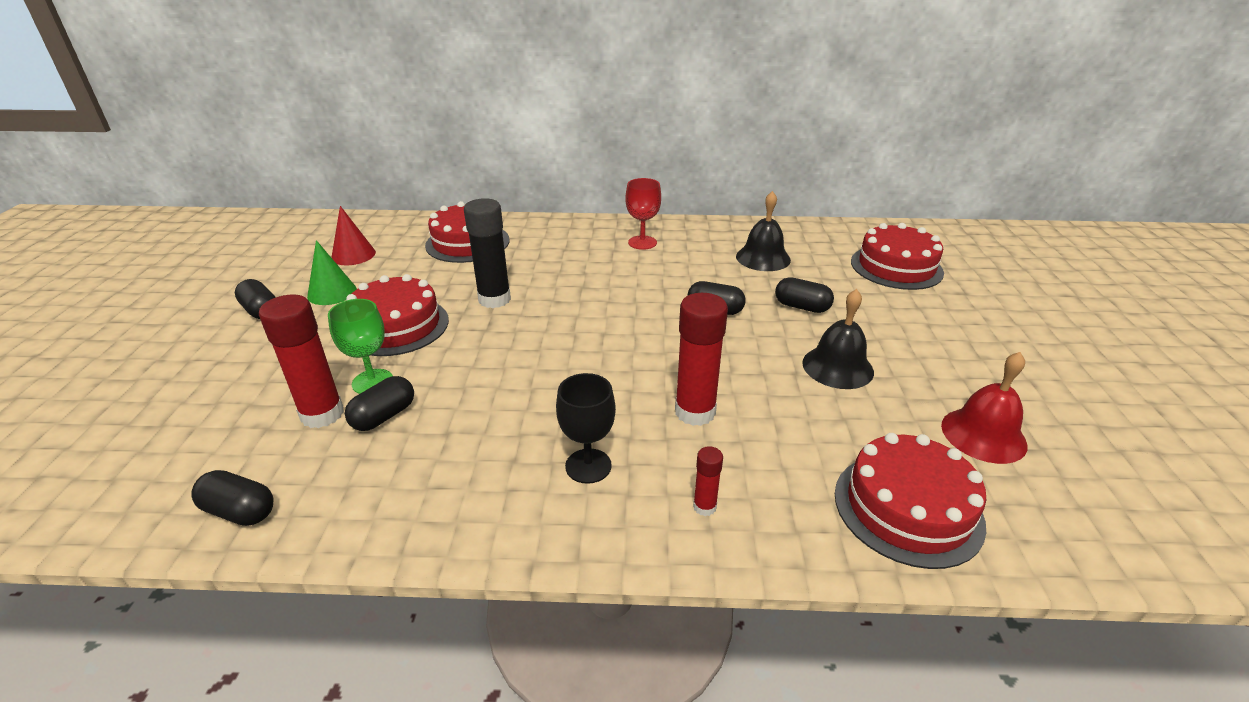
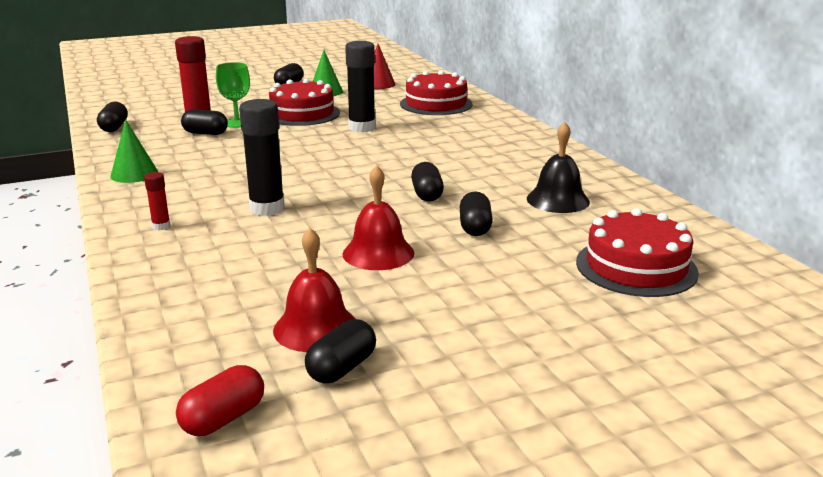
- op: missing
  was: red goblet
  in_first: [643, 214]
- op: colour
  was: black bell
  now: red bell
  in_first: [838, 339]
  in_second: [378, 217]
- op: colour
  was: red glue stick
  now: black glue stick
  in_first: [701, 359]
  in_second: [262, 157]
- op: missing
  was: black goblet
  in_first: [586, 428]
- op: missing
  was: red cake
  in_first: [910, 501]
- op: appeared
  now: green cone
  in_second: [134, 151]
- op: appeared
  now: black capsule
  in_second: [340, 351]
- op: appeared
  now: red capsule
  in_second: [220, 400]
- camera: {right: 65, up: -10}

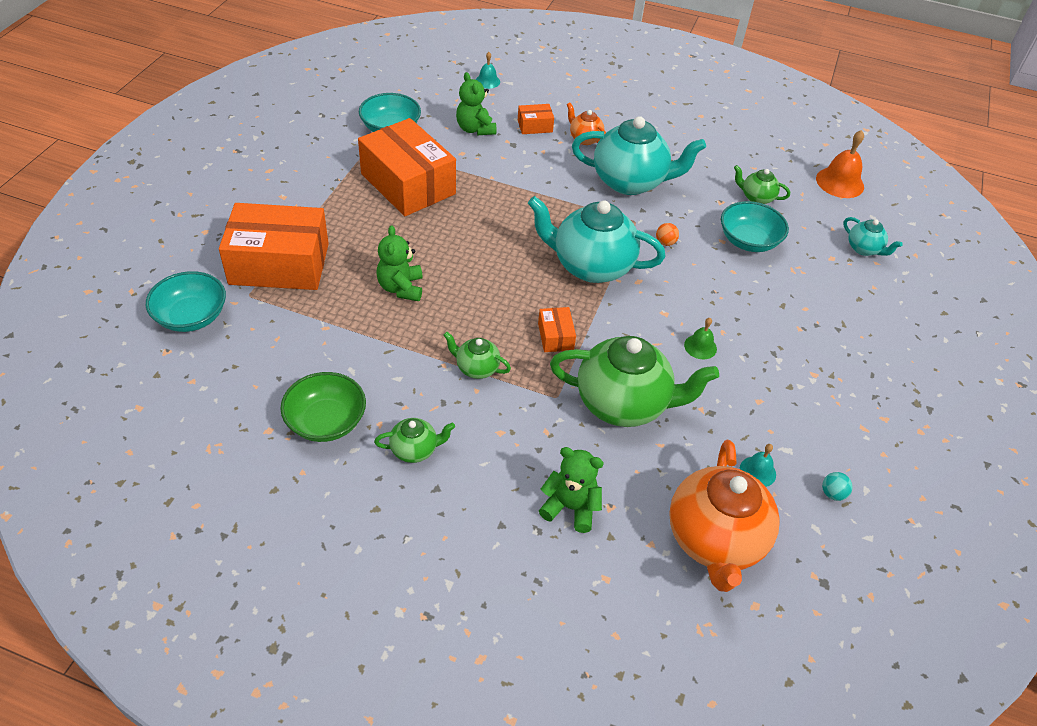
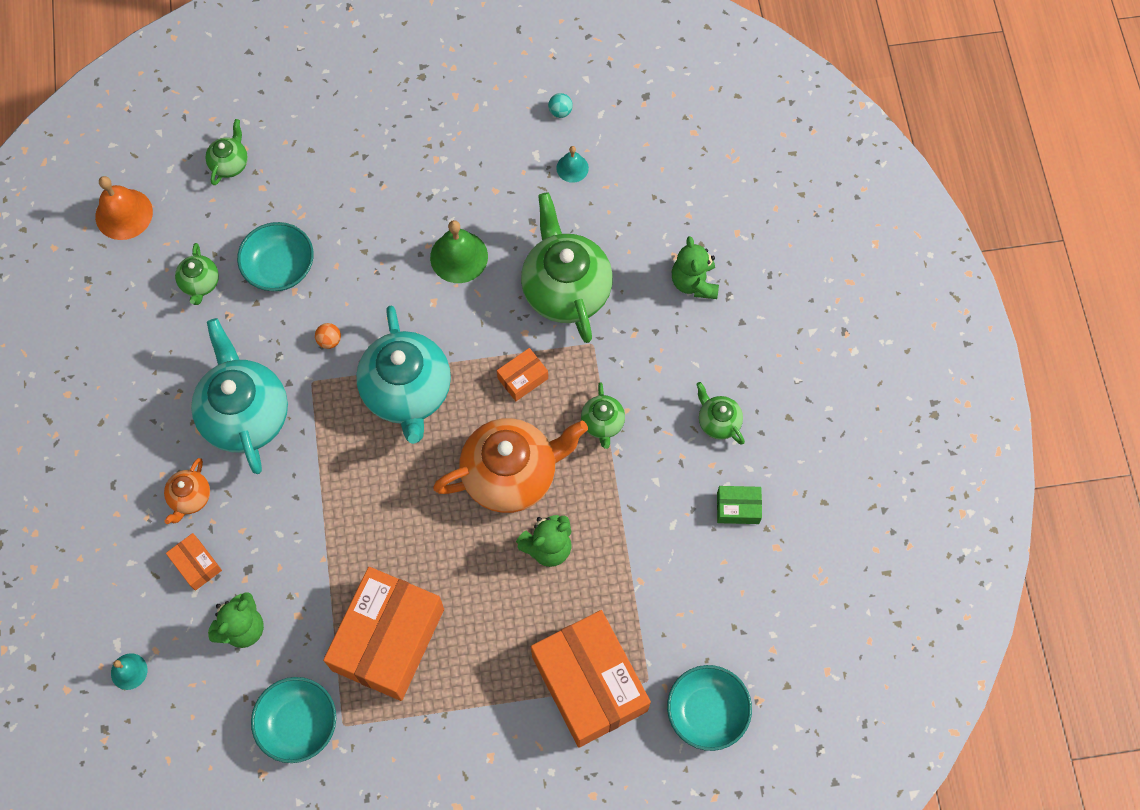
- op: colour
  was: turquoise teapot
  now: green teapot
  in_first: [873, 236]
  in_second: [226, 152]
- op: size
  was: green bell
  in_first: [700, 338]
  in_second: [459, 251]
  ratio: 1.75
- op: exchanged
  was: green bowl
  now: green box
  in_first: [323, 407]
  in_second: [739, 505]
- op: relocated
  was: orange teapot
  in_first: [724, 516]
  in_second: [510, 465]
- camera: {right: -115, up: 20}

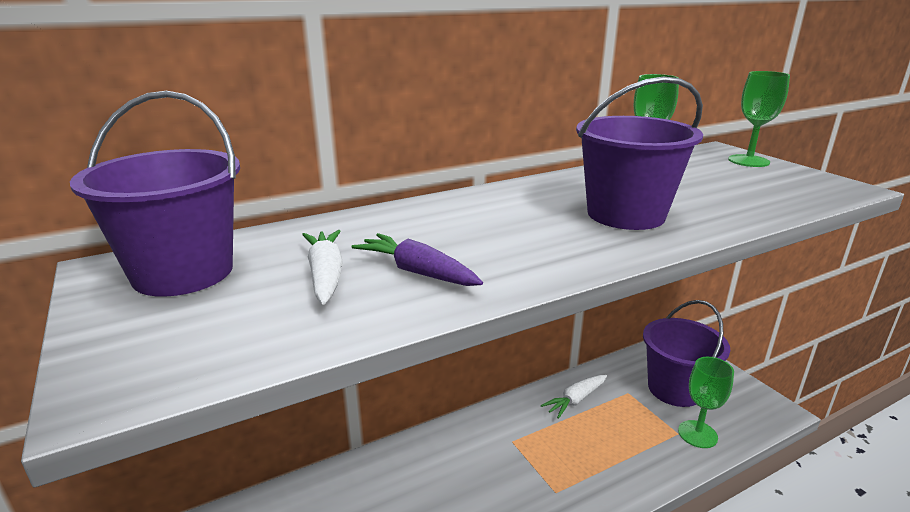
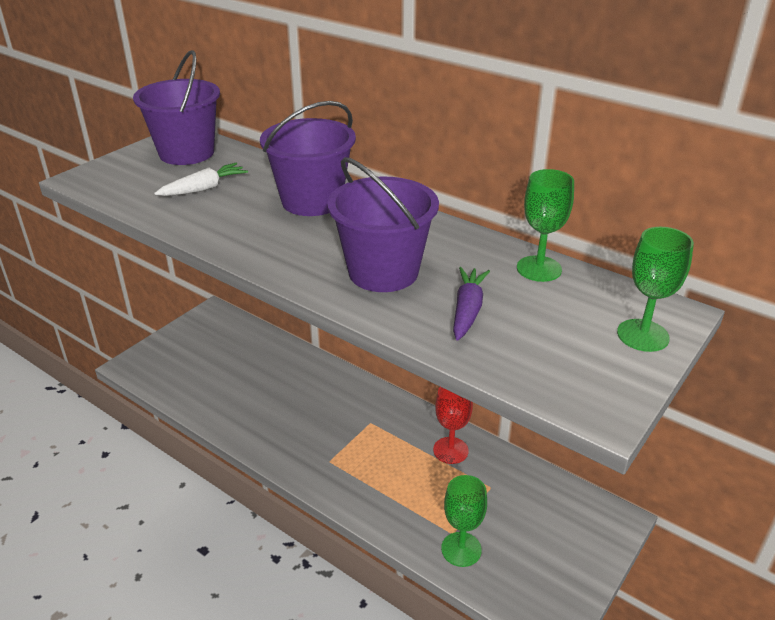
- op: relocated
  was: purple carrot
  in_first: [417, 259]
  in_second: [471, 304]
- op: relocated
  was: purple bucket
  in_first: [686, 353]
  in_second: [308, 158]
- op: exchanged
  was: white carrot
  now: red goblet
  in_first: [574, 397]
  in_second: [453, 425]
- camera: {right: 65, up: 10}

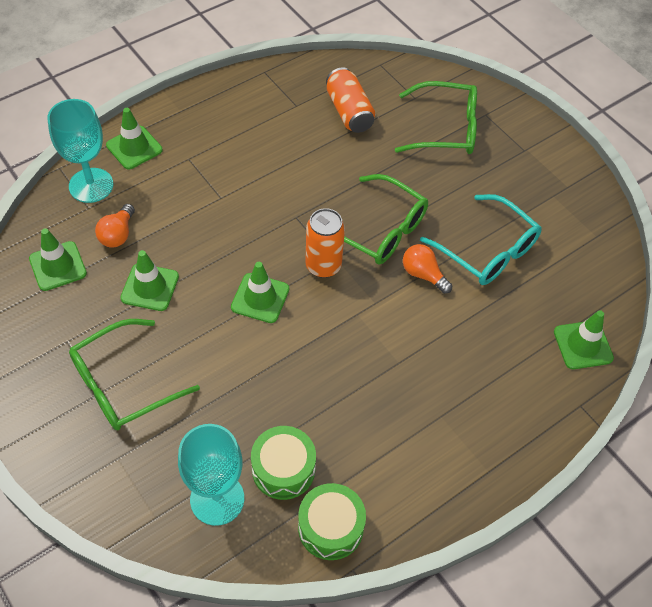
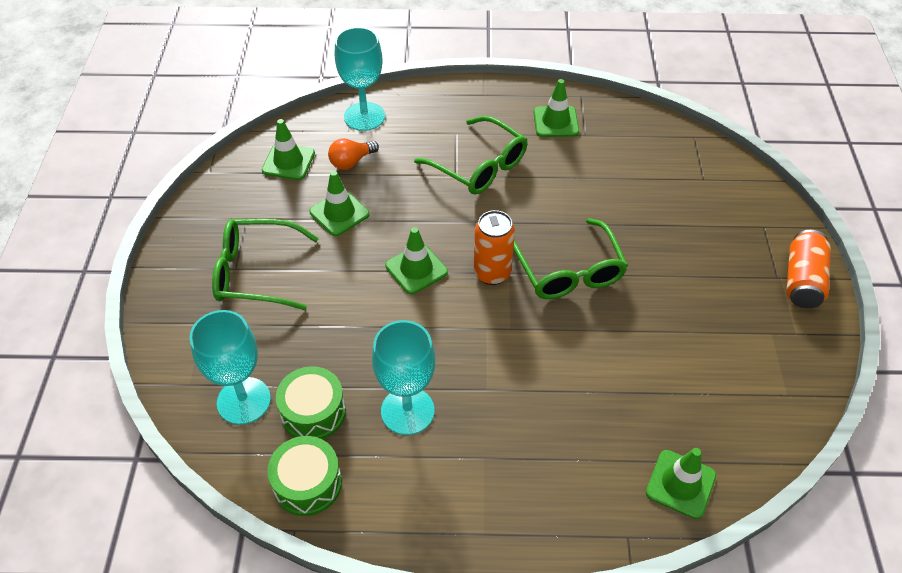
- op: relocated
  was: orange can
  in_first: [350, 100]
  in_second: [808, 269]
- op: relocated
  was: green glasses
  in_first: [436, 117]
  in_second: [470, 155]
- op: relocated
  was: green traffic cone
  in_first: [134, 138]
  in_second: [556, 108]
- op: missing
  was: turquoise glasses
  in_first: [481, 239]
- op: missing
  was: orange light bulb
  in_first: [427, 269]
- op: appeared
  now: turquoise goblet
  in_second: [403, 377]
- camera: {right: 40, up: -5}

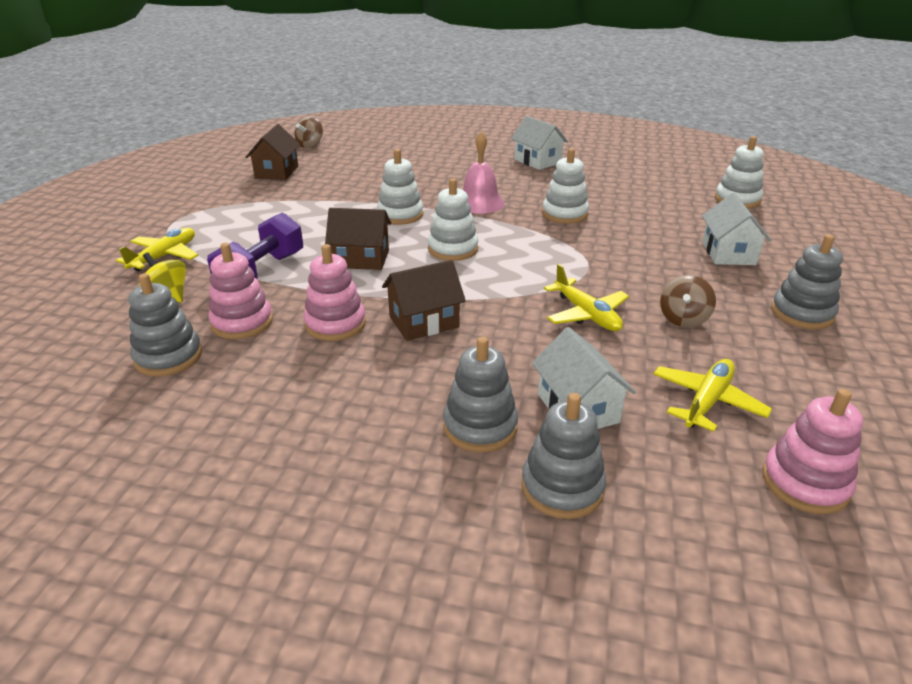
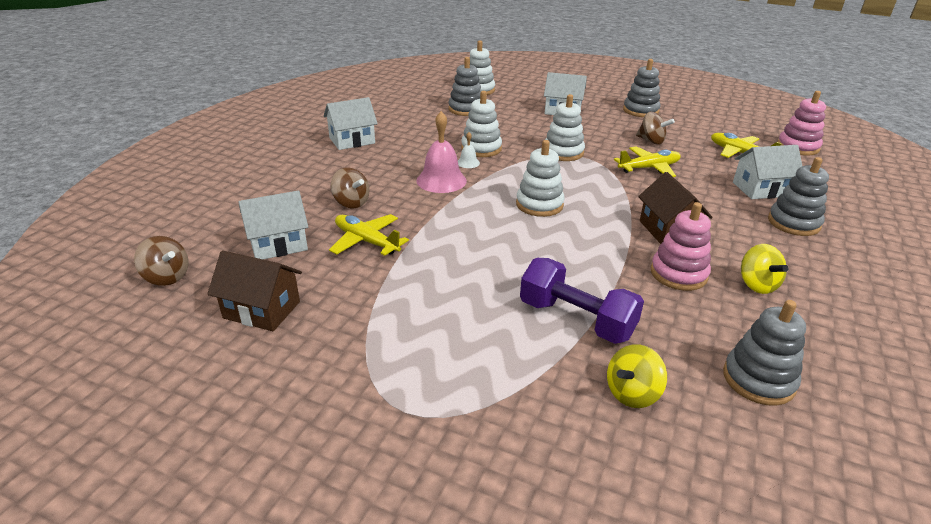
- op: relocated
  was: white stacking toy
  in_first: [400, 187]
  in_second: [565, 127]
- op: missing
  was: brown house
  in_first: [358, 239]
- op: relocated
  was: yellow plane
  in_first: [157, 249]
  in_second: [369, 235]
- op: missing
  was: pink stacking toy
  in_first: [240, 291]
- op: relocated
  was: grey stacking toy
  in_first: [564, 456]
  in_second: [464, 86]
- op: appeared
  now: white bell
  in_second: [469, 150]
- op: appeared
  now: brown spinning top
  in_second: [350, 188]
- op: appeared
  now: white house
  in_second: [273, 224]
- op: appeared
  now: yellow spinning top
  in_second: [765, 269]
- camera: {right: -80, up: 0}

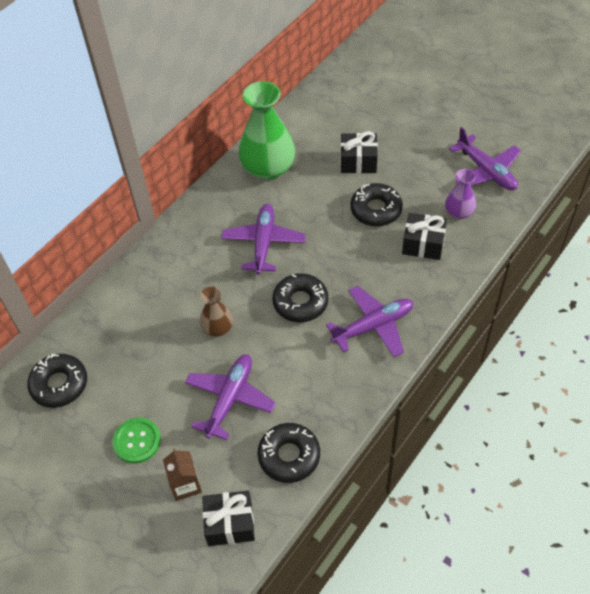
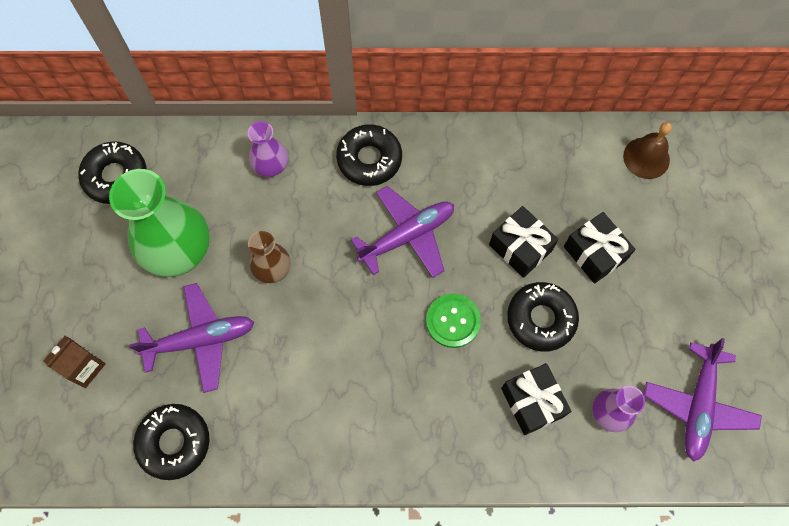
- op: relocated
  was: green vase
  in_first: [267, 130]
  in_second: [159, 223]
- op: relocated
  was: black donut
  in_first: [300, 297]
  in_second: [369, 155]
- op: missing
  was: purple plane
  in_first: [370, 321]
- op: relocated
  was: green button
  in_first: [137, 441]
  in_second: [453, 321]
- op: relocated
  was: black gift
  in_first: [228, 518]
  in_second: [524, 242]
- op: appeared
  now: purple vase
  in_second: [268, 149]
- op: appeared
  now: brown bell
  in_second: [647, 150]
- camera: {right: 50, up: 15}

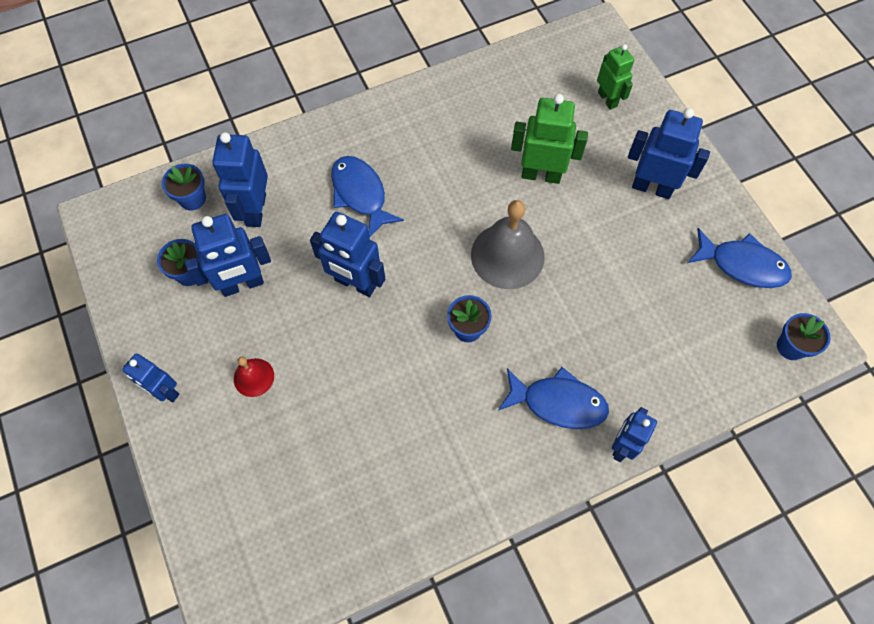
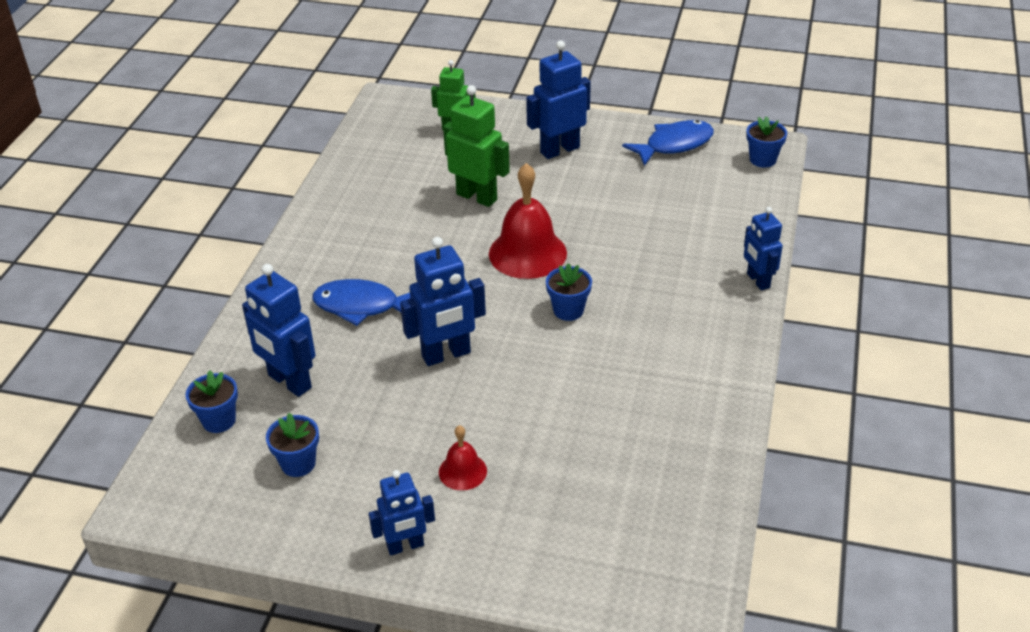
- op: spun
  was: green robot
  in_first: [549, 139]
  in_second: [476, 146]
  clockwise: 75
- op: colour
  was: grey bell
  now: red bell
  in_first: [508, 244]
  in_second: [528, 221]
- op: missing
  was: blue robot
  in_first: [228, 255]
- op: missing
  was: blue fish
  in_first: [553, 398]
- camera: {right: -50, up: -25}

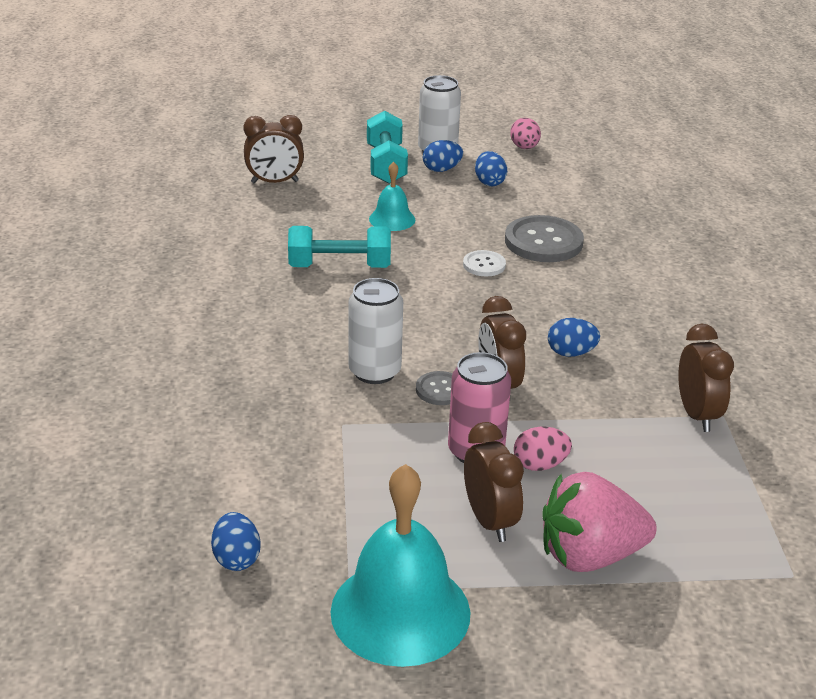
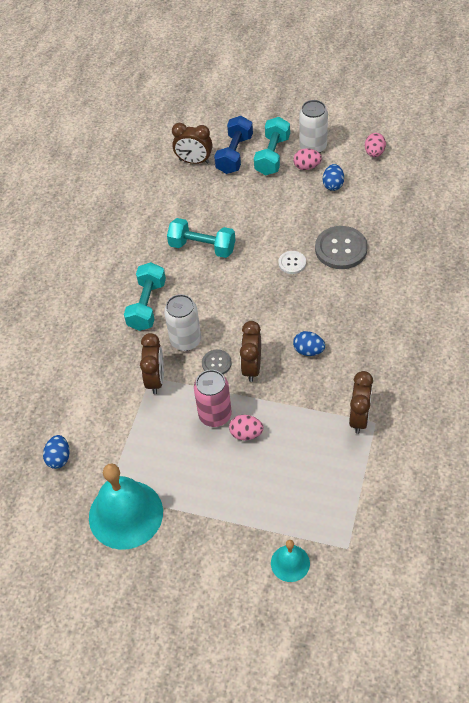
- op: colour
  was: blue egg
  now: pink egg
  in_first: [443, 156]
  in_second: [307, 159]
- op: relocated
  was: turquoise bell
  in_first: [392, 196]
  in_second: [290, 561]
- op: relocated
  was: brown clock
  in_first: [494, 482]
  in_second: [152, 363]
- op: missing
  was: pink strawberry
  in_first: [599, 522]
- op: appeared
  now: blue dumbbell
  in_second: [233, 145]
- op: appeared
  now: turquoise dumbbell
  in_second: [145, 296]
- camera: {right: 25, up: 20}

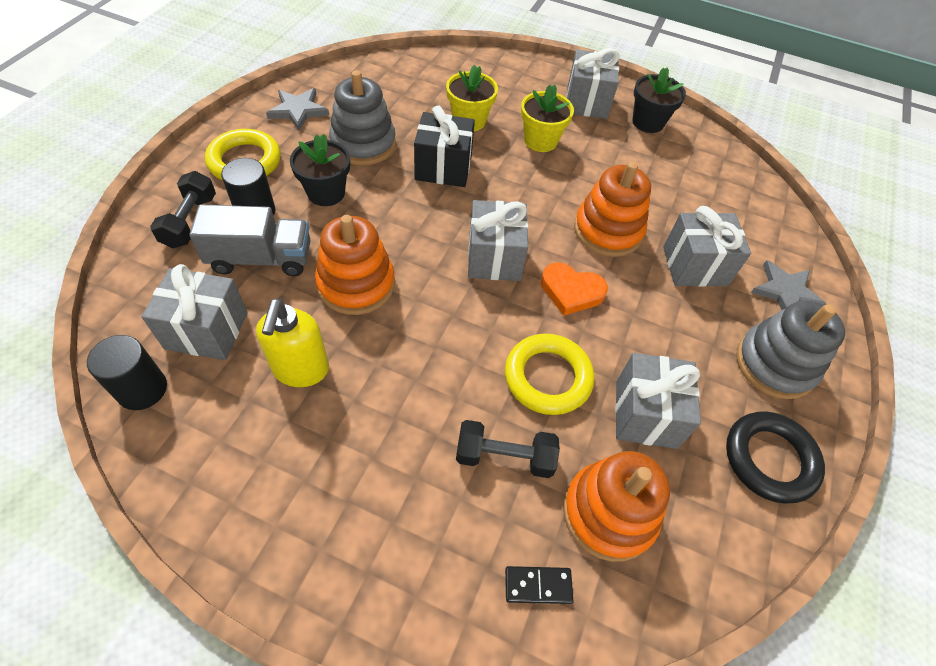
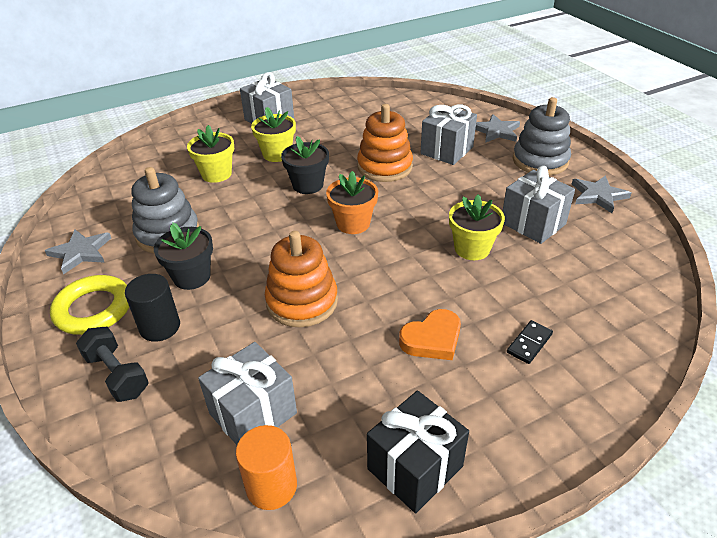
- op: relocated
  was: black flower pot
  in_first: [659, 100]
  in_second: [305, 165]
- op: relocated
  was: black gift
  in_first: [444, 146]
  in_second: [418, 452]
- op: exchanged
  was: grey gift
  now: orange flower pot
  in_first: [498, 240]
  in_second: [352, 202]
- op: missing
  was: grey truck
  in_first: [250, 240]
- op: relocated
  was: orange heart
  in_first: [574, 289]
  in_second: [430, 334]
- op: missing
  was: yellow soap dispenser
  in_first: [292, 342]
- op: exchanged
  was: yellow ring
  now: yellow flower pot
  in_first: [549, 374]
  in_second: [477, 227]
- op: colour
  was: black cylinder
  now: orange cylinder
  in_first: [127, 372]
  in_second: [266, 467]
- op: exchanged
  was: black ring
  now: grey star
  in_first: [775, 457]
  in_second: [601, 194]
- op: missing
  was: black dumbbell
  in_first: [508, 449]
- op: missing
  was: orange stacking toy
  in_first: [616, 506]
- op: relocated
  was: black domino
  in_first: [539, 585]
  in_second: [530, 342]
- camera: {right: -45, up: -15}

